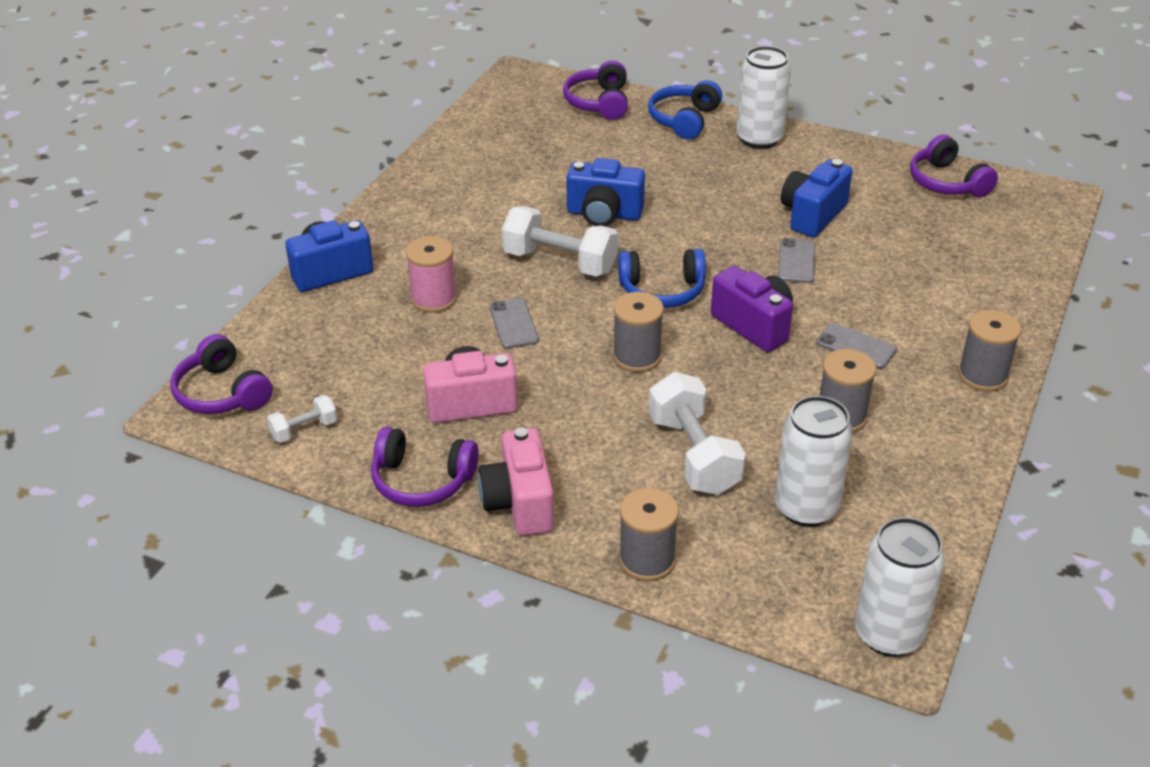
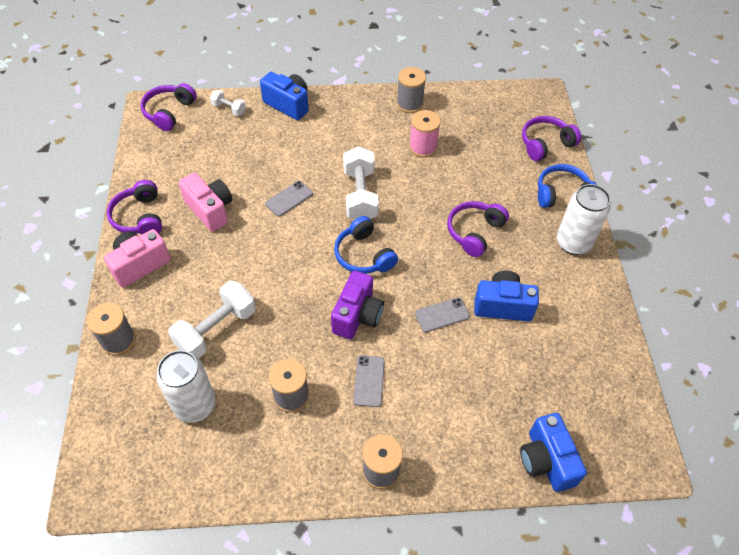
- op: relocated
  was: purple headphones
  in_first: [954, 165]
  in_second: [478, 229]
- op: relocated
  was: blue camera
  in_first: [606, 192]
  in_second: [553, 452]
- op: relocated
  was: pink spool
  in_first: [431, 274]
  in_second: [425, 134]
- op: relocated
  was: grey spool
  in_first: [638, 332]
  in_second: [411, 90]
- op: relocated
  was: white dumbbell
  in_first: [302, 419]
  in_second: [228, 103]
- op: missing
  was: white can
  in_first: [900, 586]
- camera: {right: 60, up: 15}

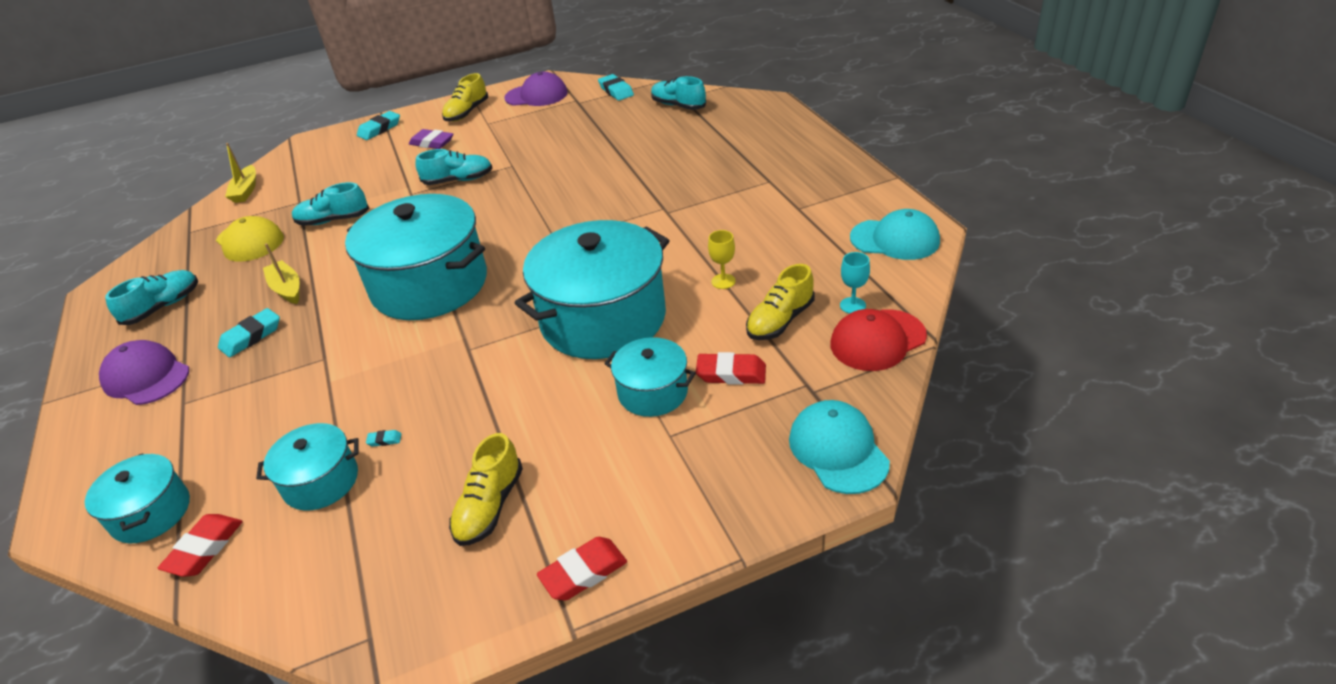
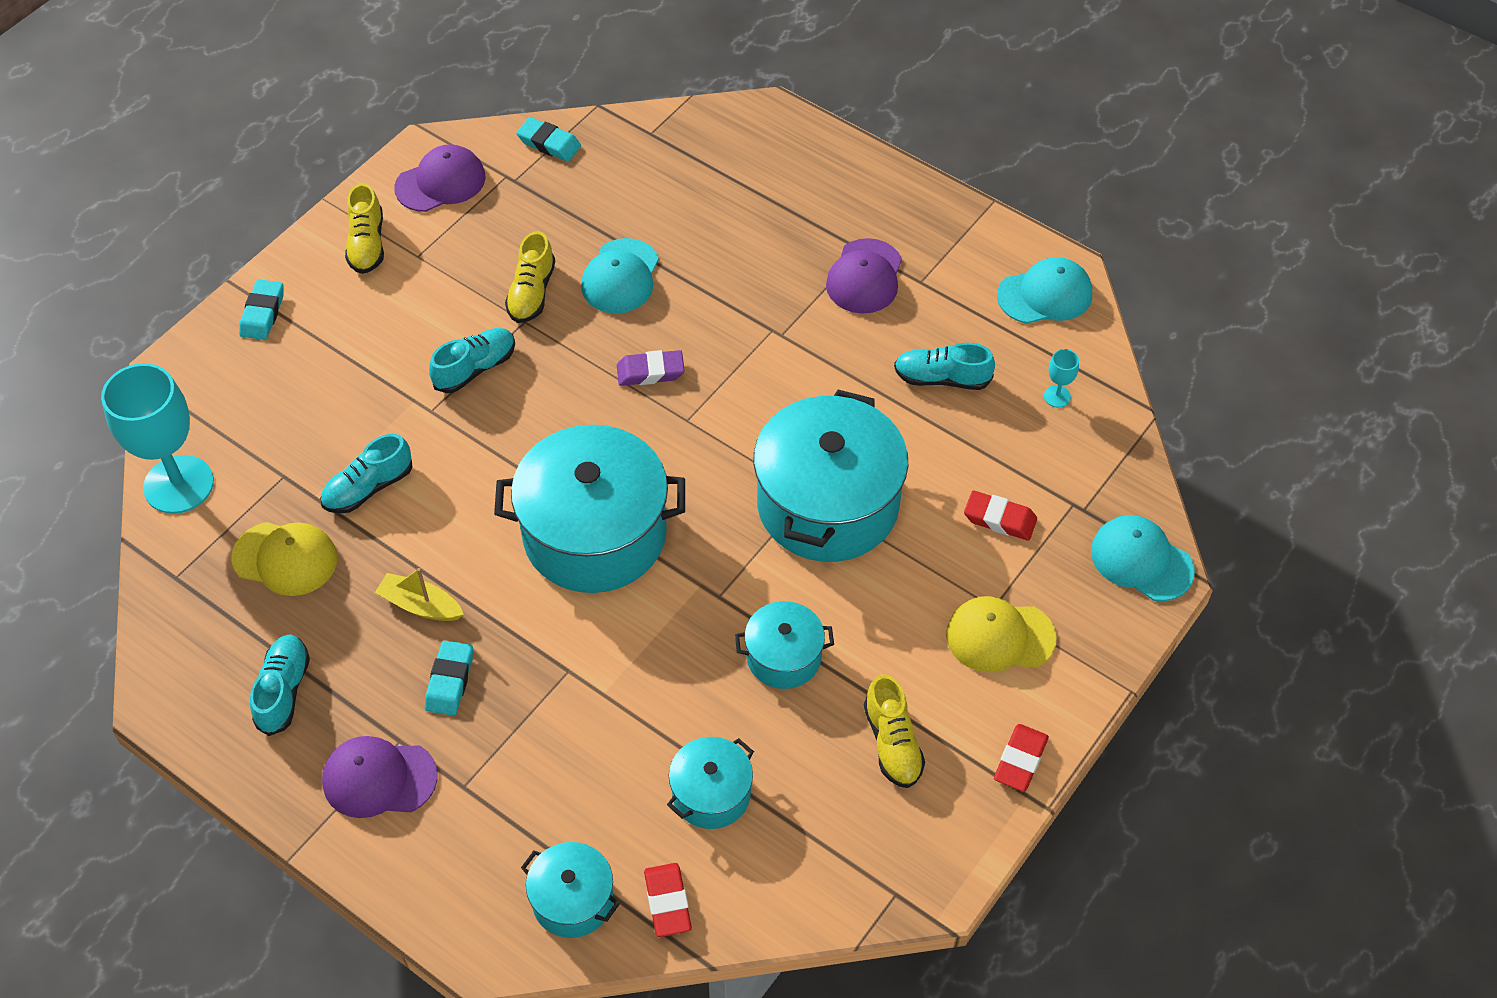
- op: relocated
  was: turquoise shoe
  in_first: [678, 93]
  in_second: [944, 366]
- op: relocated
  was: purple eraser
  in_first: [431, 139]
  in_second: [651, 368]
- op: exchanged
  was: yellow boat
  now: turquoise goblet
  in_first: [240, 173]
  in_second: [157, 438]
- op: missing
  was: yellow goblet
  in_first: [722, 259]
- op: relocated
  was: yellow shoe
  in_first: [780, 302]
  in_second: [530, 277]
- op: missing
  was: red cap
  in_first: [878, 340]
- op: relocated
  was: turquoise pot
  in_first: [650, 377]
  in_second: [784, 645]
- op: spun
  was: red eraser
  in_first: [731, 368]
  in_second: [1000, 516]
  clockwise: 45
- op: missing
  was: turquoise eraser
  in_first: [383, 438]
- op: appeared
  now: turquoise cap
  in_second: [620, 275]
- op: appeared
  now: purple cap
  in_second: [864, 276]
- op: appeared
  now: yellow cap
  in_second: [1001, 634]
- camera: {right: -35, up: 15}

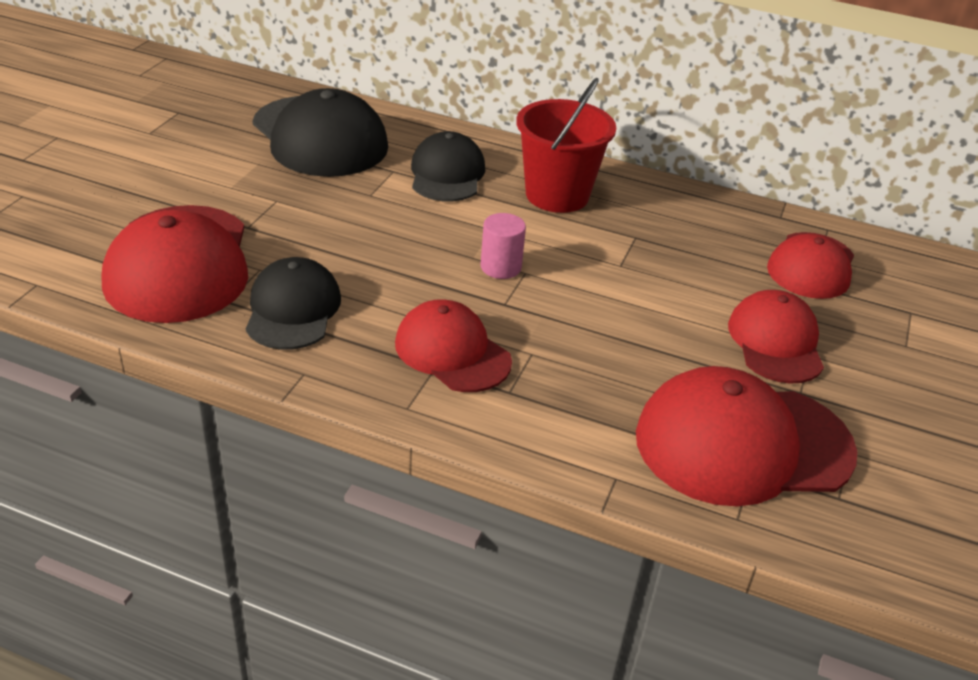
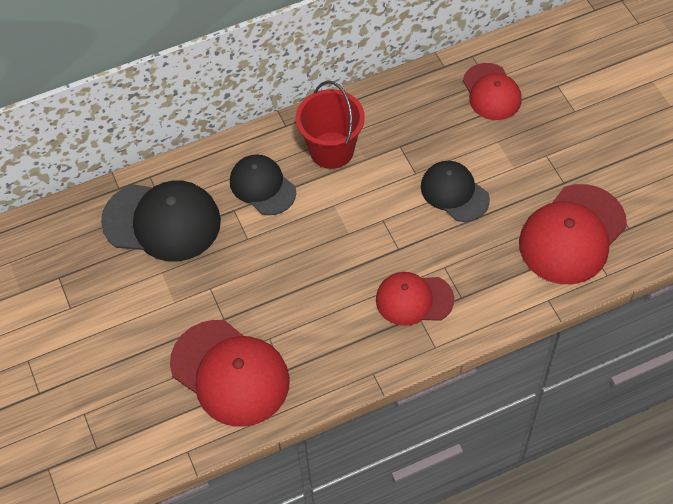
- op: missing
  was: pink cylinder
  in_first: [503, 246]
- op: relocated
  was: black cap
  in_first: [293, 303]
  in_second: [455, 191]
- op: missing
  was: red cap
  in_first: [776, 337]
- camera: {right: -40, up: 20}

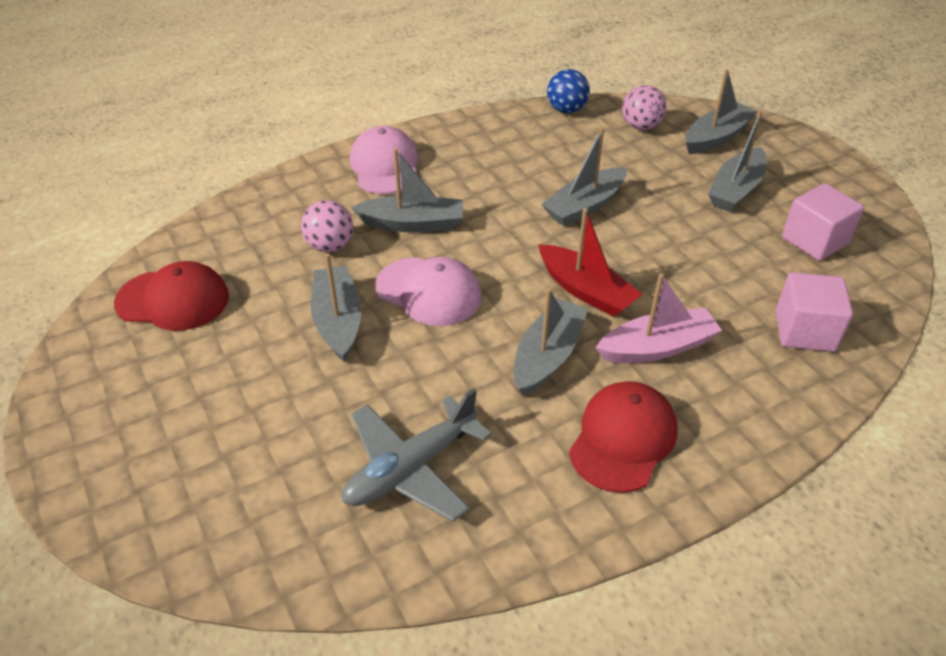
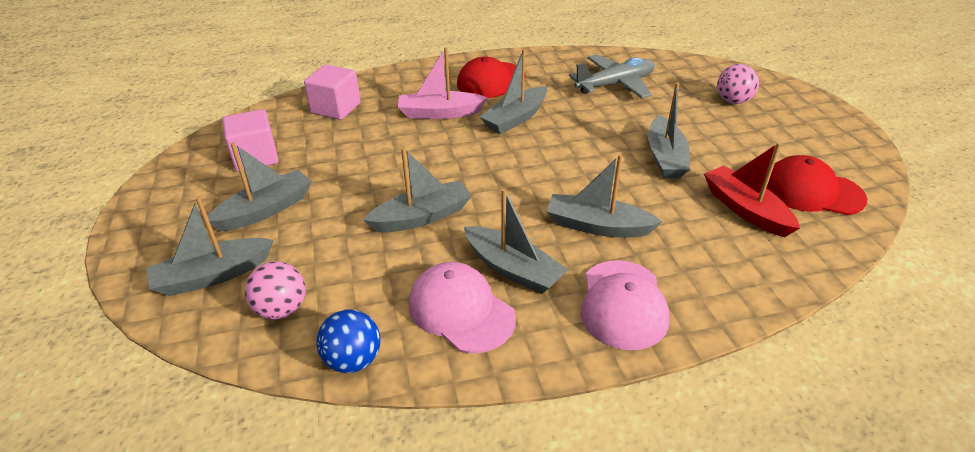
- op: relocated
  was: pink ball
  in_first: [327, 226]
  in_second: [738, 84]
- op: relocated
  was: red boat
  in_first: [590, 262]
  in_second: [752, 189]
- op: relocated
  was: pink cap
  in_first: [428, 291]
  in_second: [462, 308]
- op: appeared
  now: grey boat
  in_second: [516, 241]
- camera: {right: -165, up: -5}

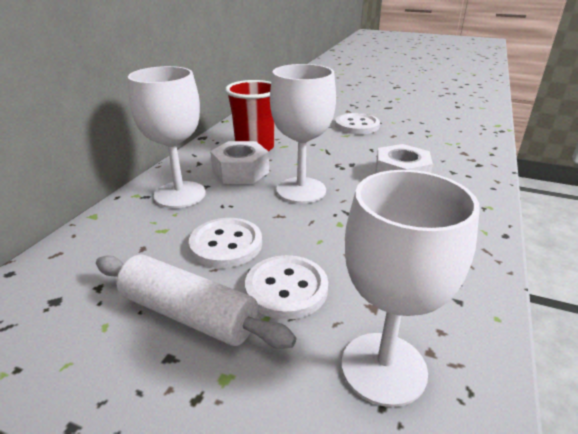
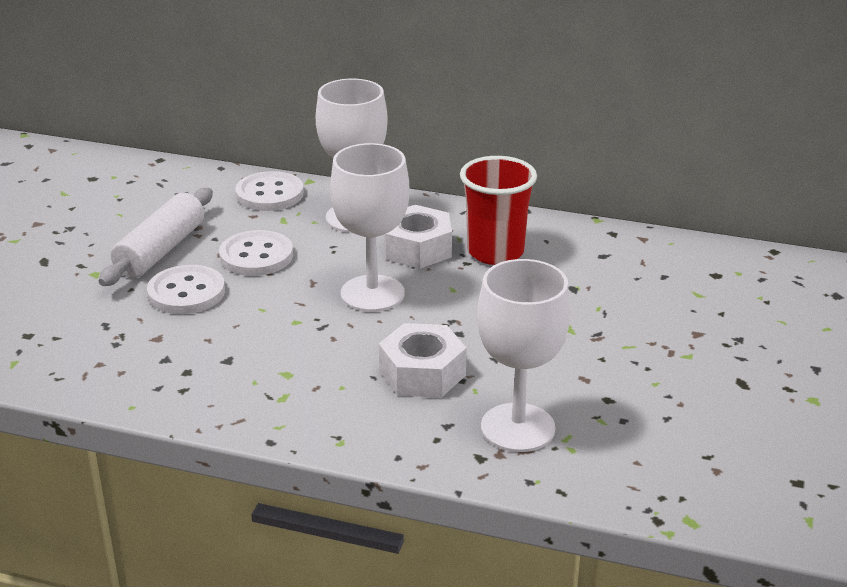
- op: relocated
  was: white button
  in_first: [357, 123]
  in_second: [269, 191]
- op: relocated
  was: white goblet
  in_first: [410, 288]
  in_second: [524, 355]
- camera: {right: 85, up: 0}

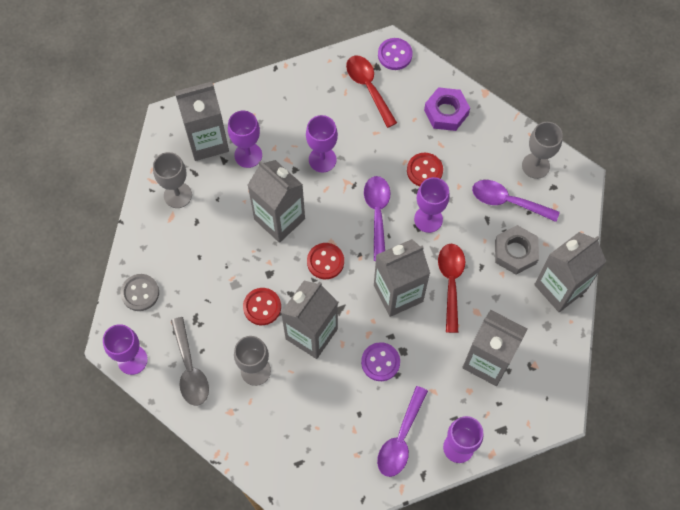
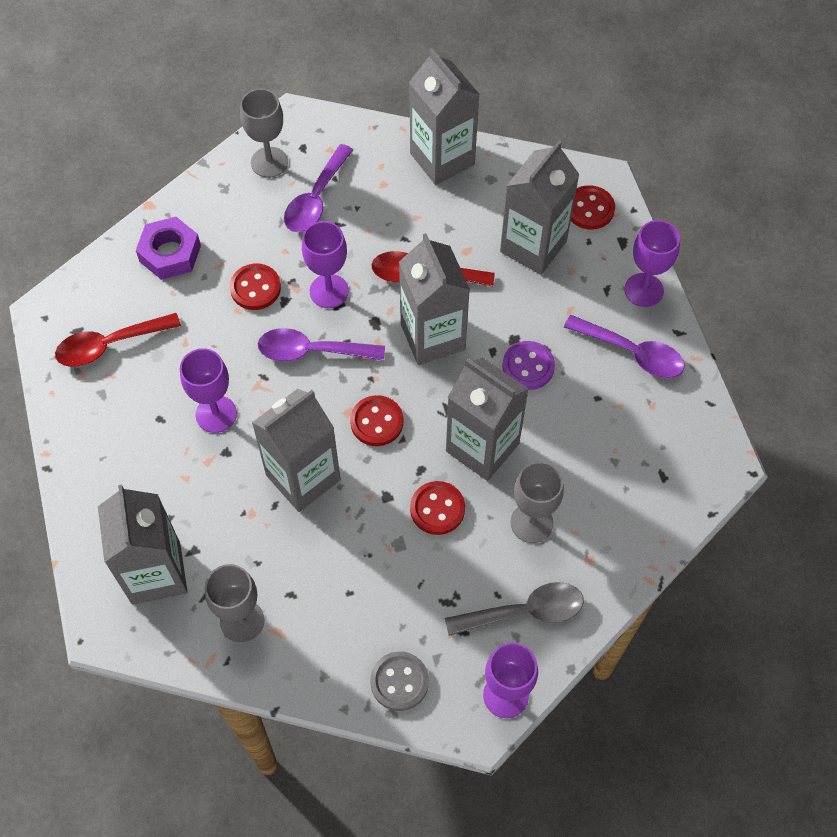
- op: missing
  was: purple button
  in_first: [395, 54]
- op: missing
  was: purple goblet
  in_first: [245, 139]
- op: missing
  was: grey nut
  in_first: [517, 250]
- op: appeared
  now: red button
  in_second: [593, 207]
- camera: {right: -85, up: -5}

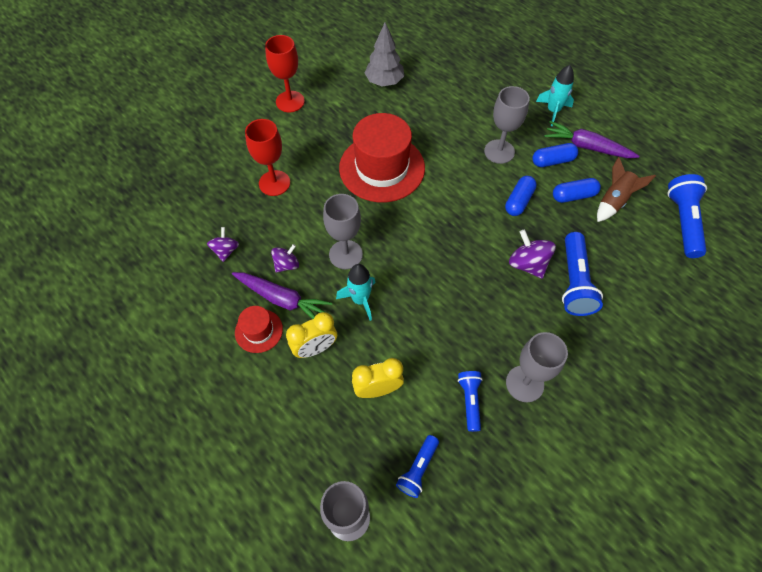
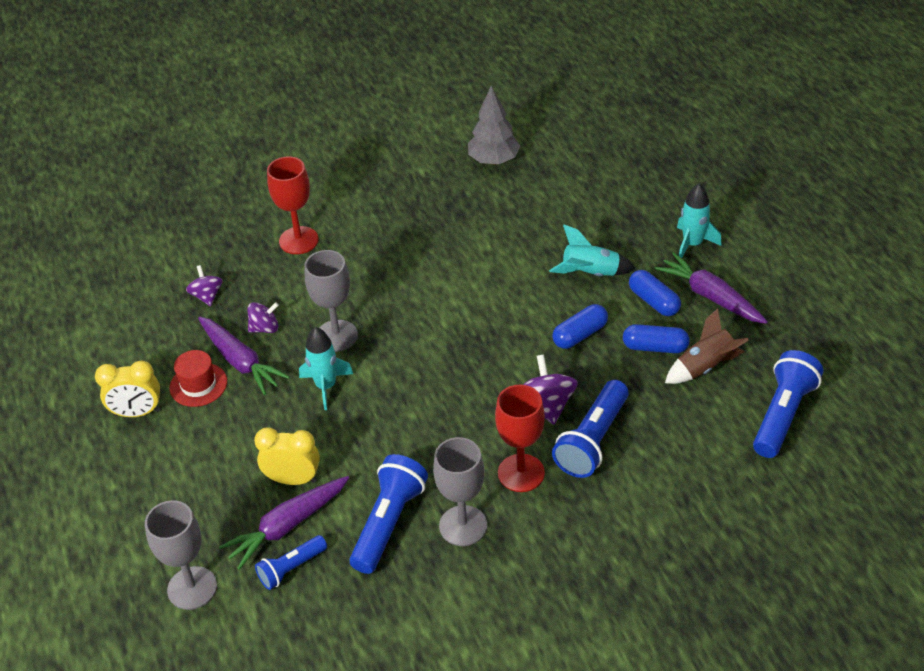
- op: relocated
  was: red goblet
  in_first: [285, 73]
  in_second: [520, 438]
- op: exchanged
  was: grey goblet
  now: turquoise rocket
  in_first: [507, 125]
  in_second: [592, 250]
- op: missing
  was: red hat
  in_first: [382, 157]
- op: spun
  was: blue capsule
  in_first: [555, 155]
  in_second: [655, 293]
  clockwise: 45
- op: spun
  was: purple spinning top
  in_first: [223, 244]
  in_second: [204, 285]
  clockwise: -45
- op: relocated
  was: yellow clock
  in_first: [311, 335]
  in_second: [127, 389]
- op: size
  was: blue flashlight
  in_first: [470, 401]
  in_second: [388, 514]
  ratio: 1.67
- op: appeared
  now: purple carrot
  in_second: [284, 523]
- camera: {right: 25, up: -15}

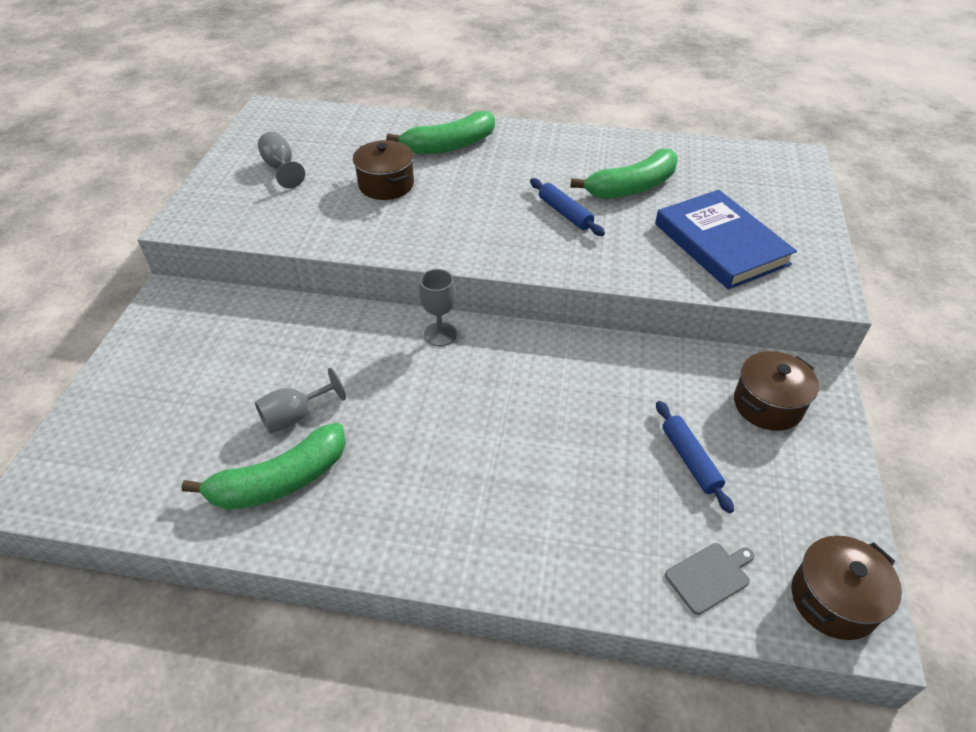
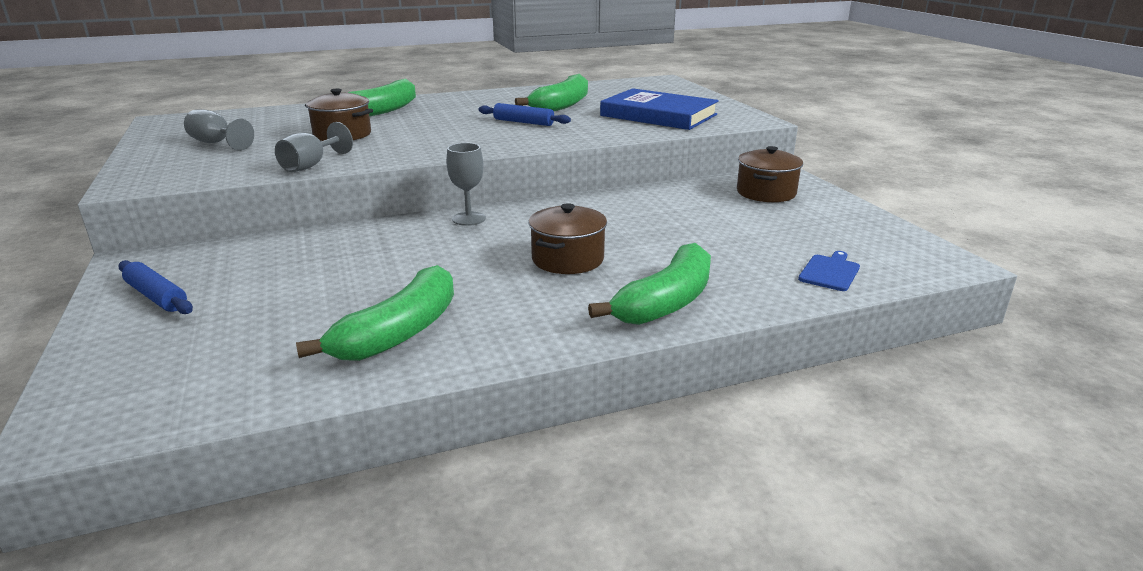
- op: relocated
  was: grey goblet
  in_first: [300, 400]
  in_second: [314, 147]
- op: relocated
  was: blue rolling pin
  in_first: [695, 457]
  in_second: [155, 287]
- op: relocated
  was: brown pot
  in_first: [847, 587]
  in_second: [568, 238]
- op: colour
  was: grey cutting board
  now: blue cutting board
  in_first: [710, 579]
  in_second: [829, 271]
- op: appeared
  now: green banana
  in_second: [649, 284]
- camera: {right: -30, up: -20}

